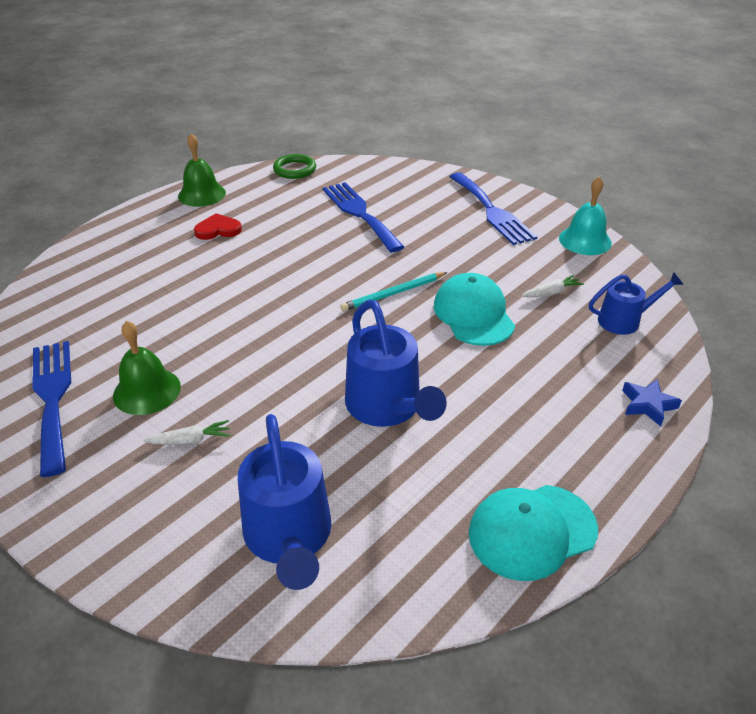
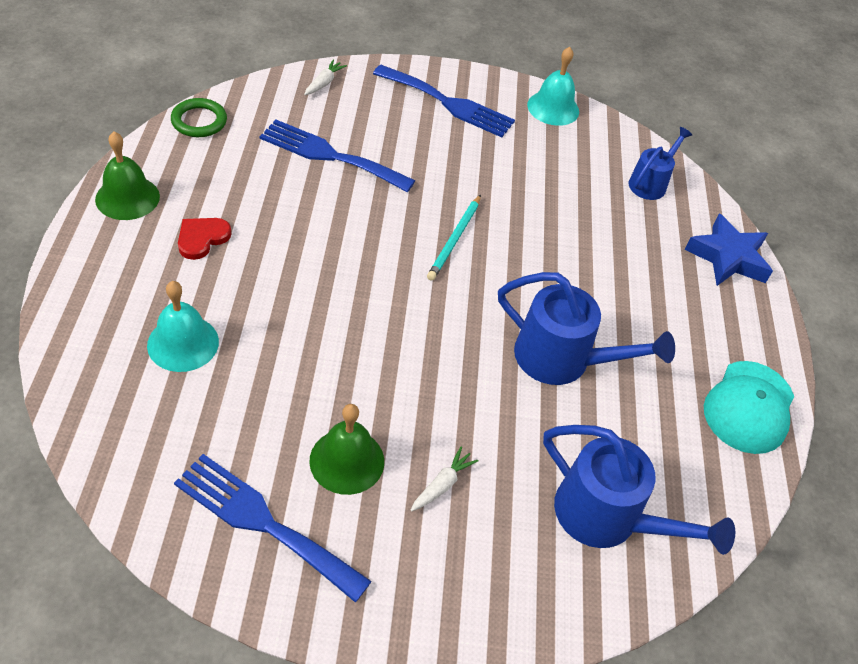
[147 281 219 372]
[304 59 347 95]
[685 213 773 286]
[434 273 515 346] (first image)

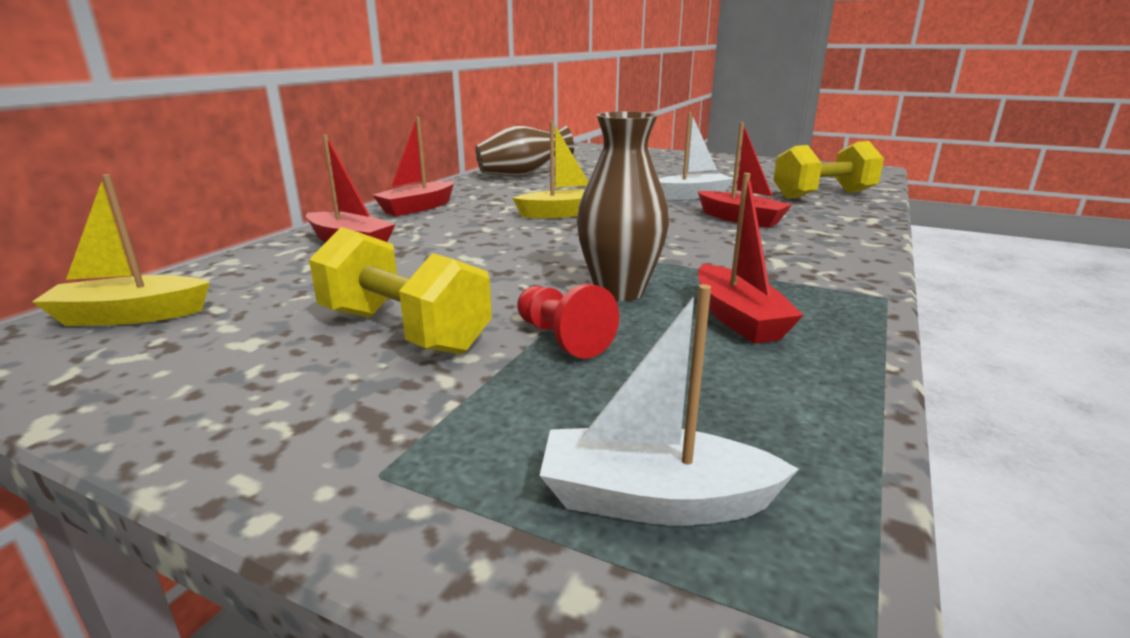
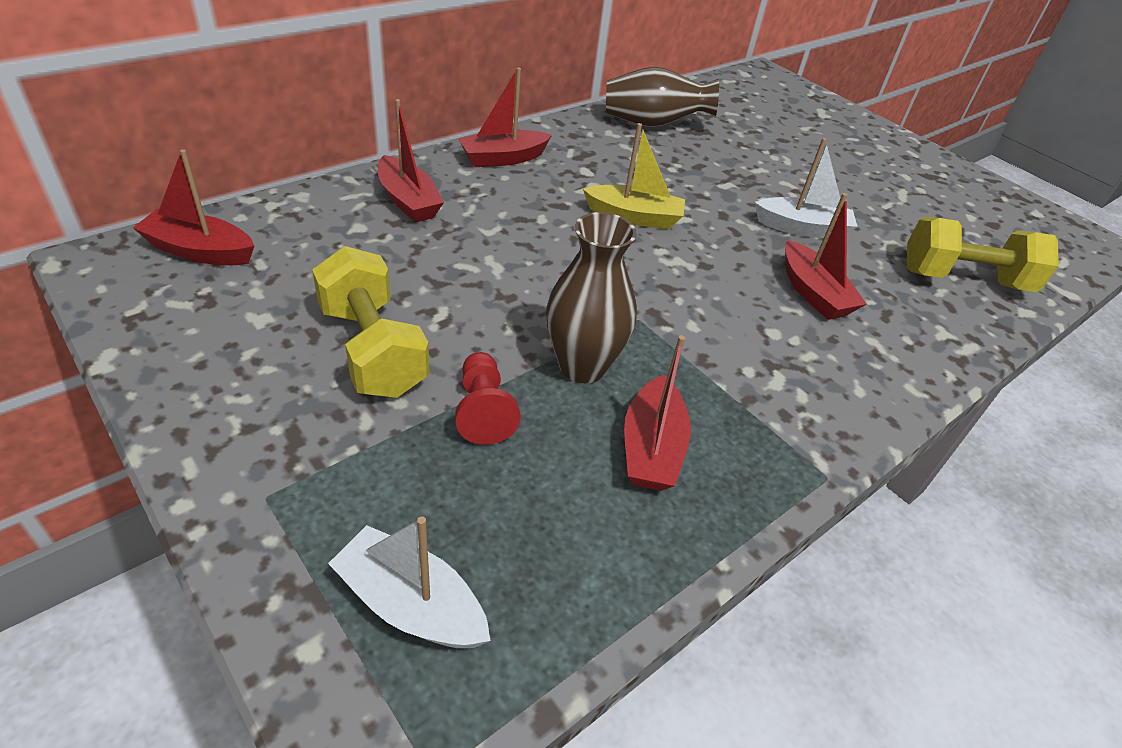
[133 149 254 265]

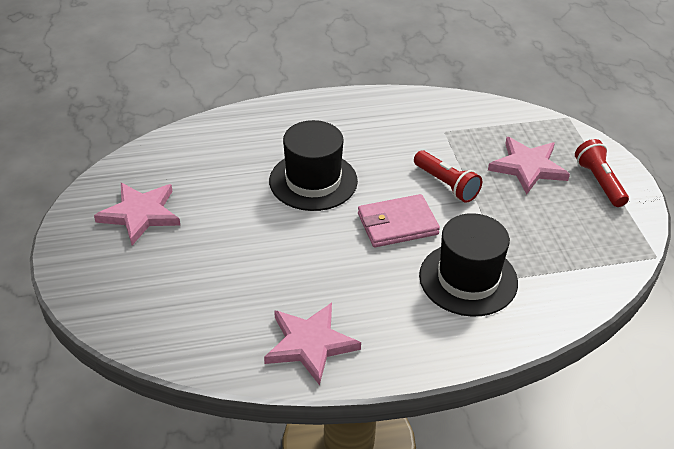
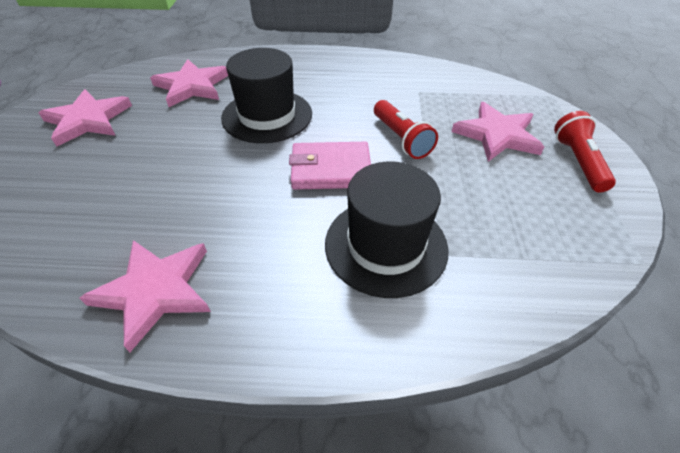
[150 59 228 107]

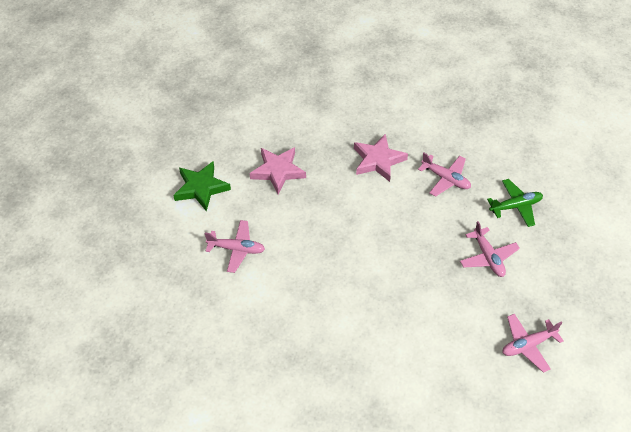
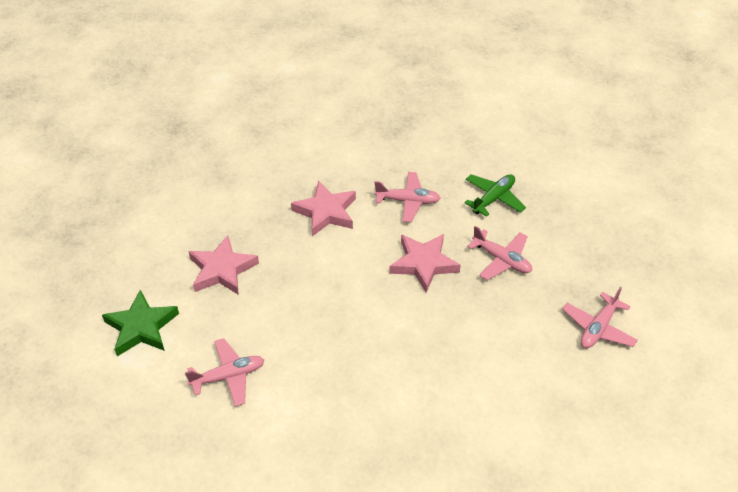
[389 234 461 293]

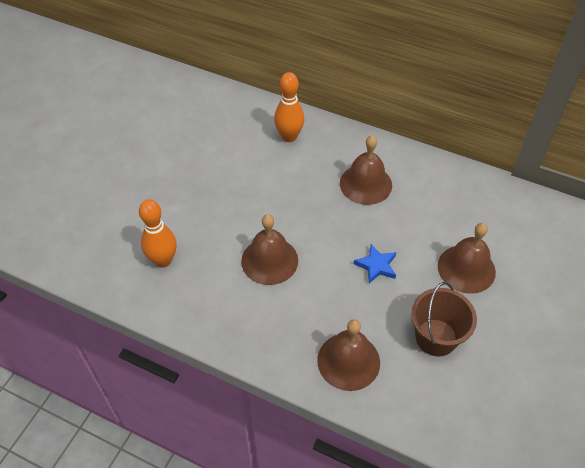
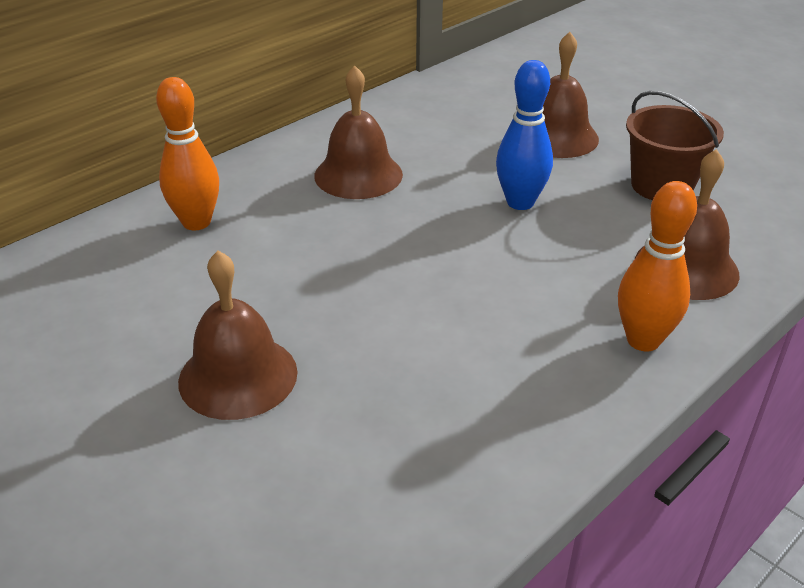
[178 251 298 420]
[496 60 553 210]
[618 181 697 351]

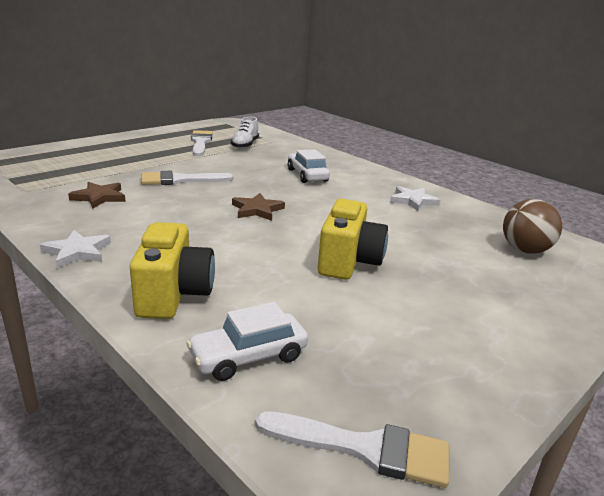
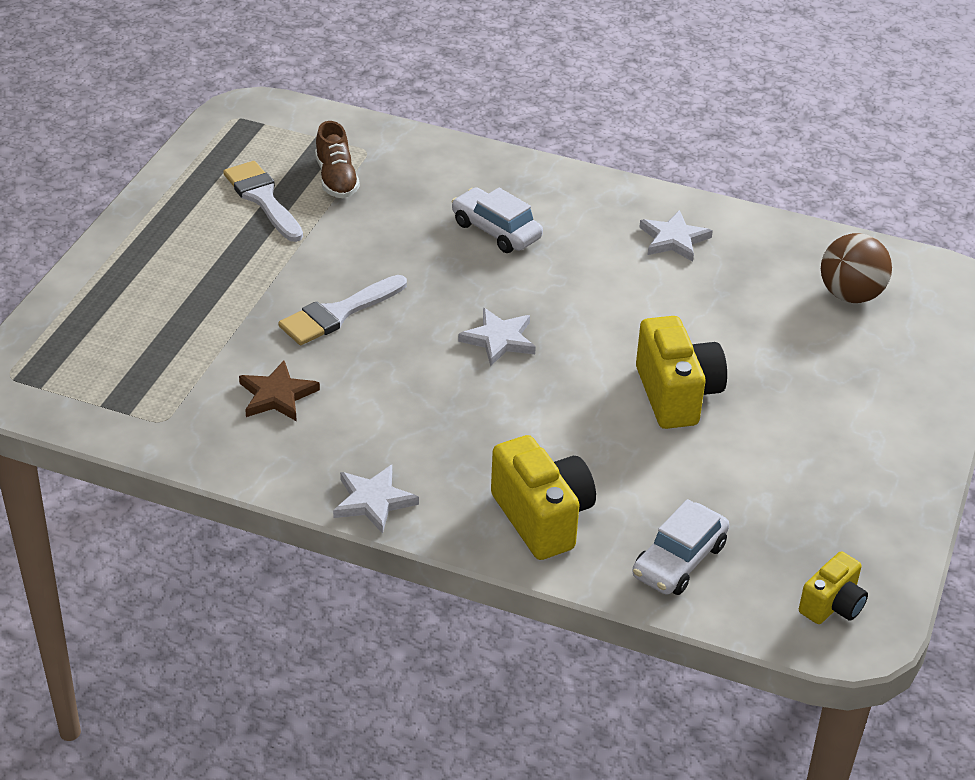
[315 121 360 198]
[458 308 536 366]
[799 551 868 624]

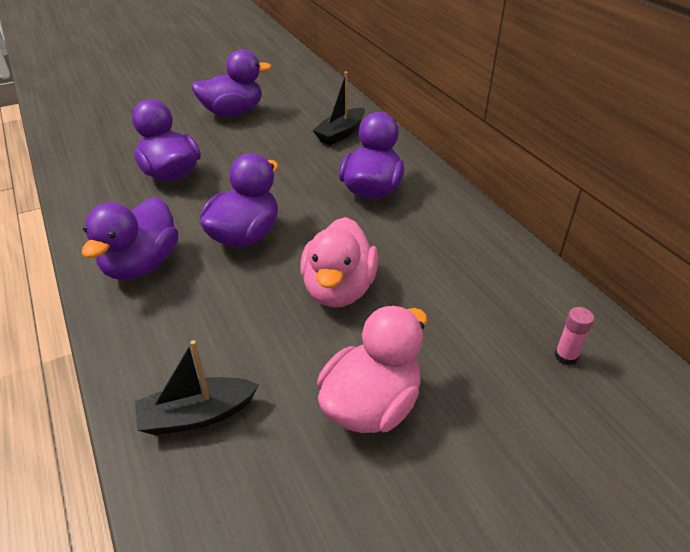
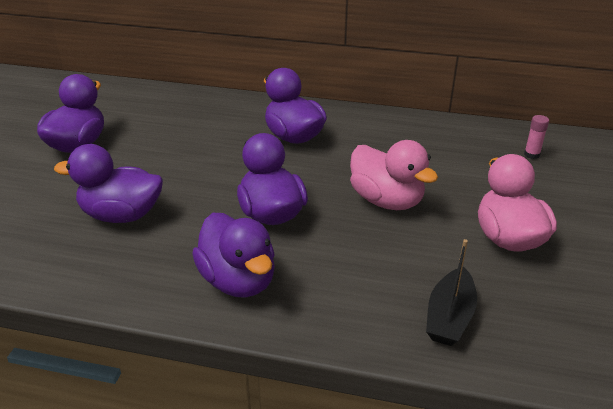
[313 71 365 145] (first image)

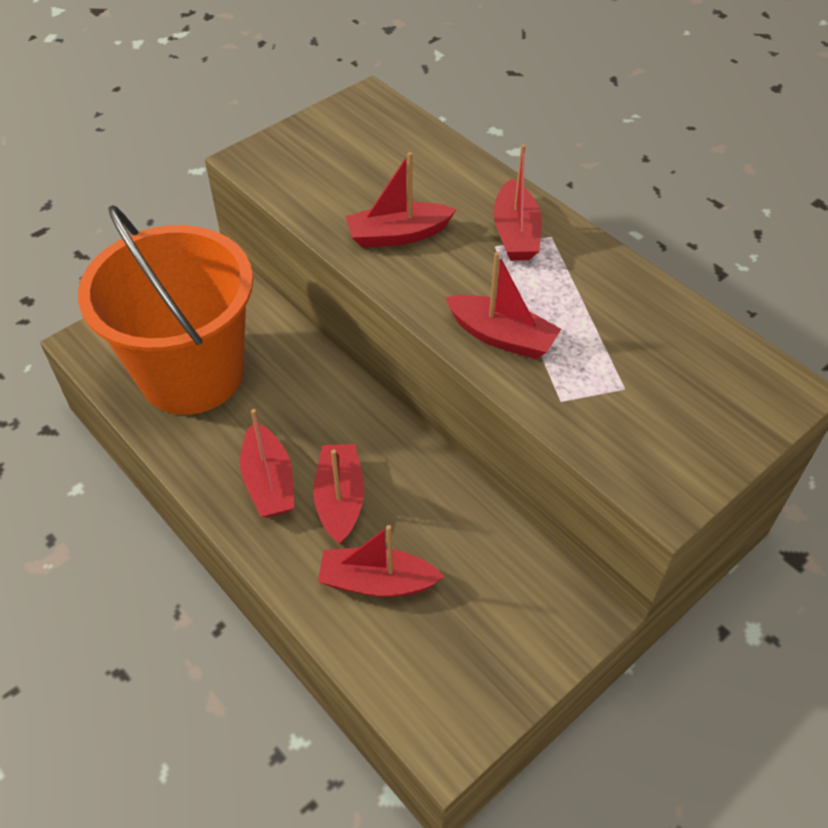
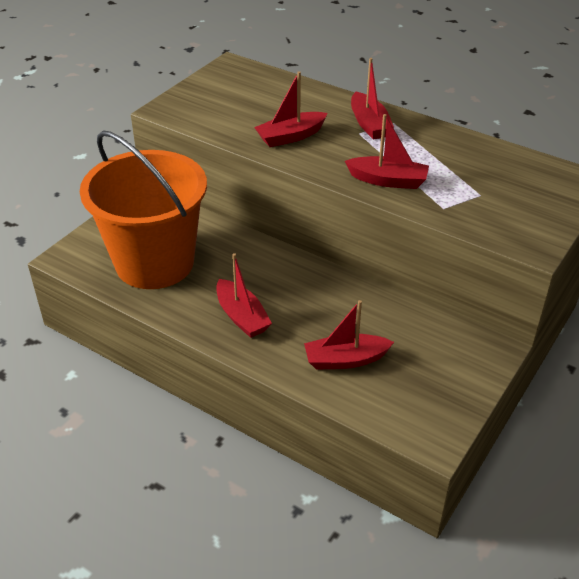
[313 444 364 545] (first image)

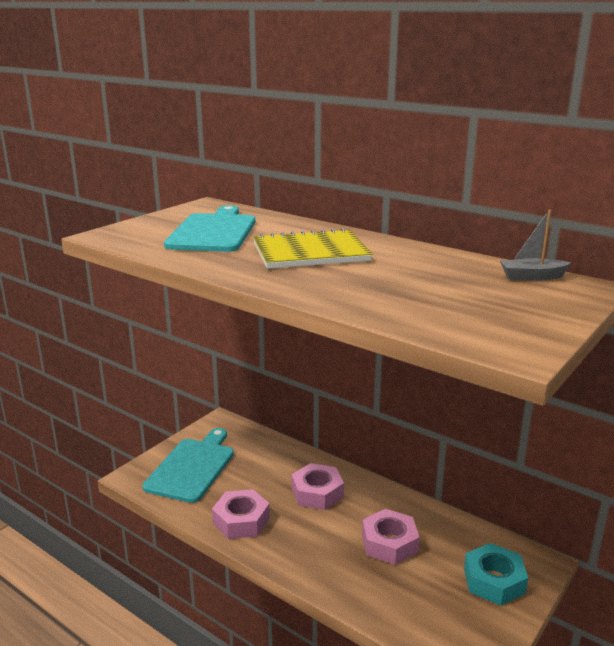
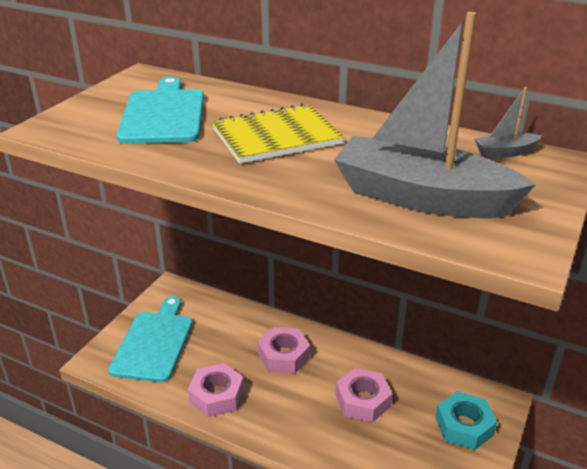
[334 12 536 218]

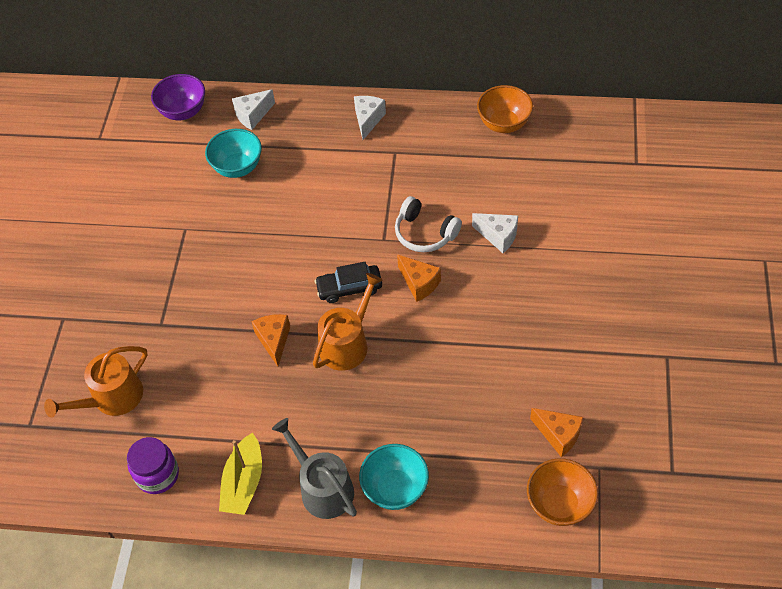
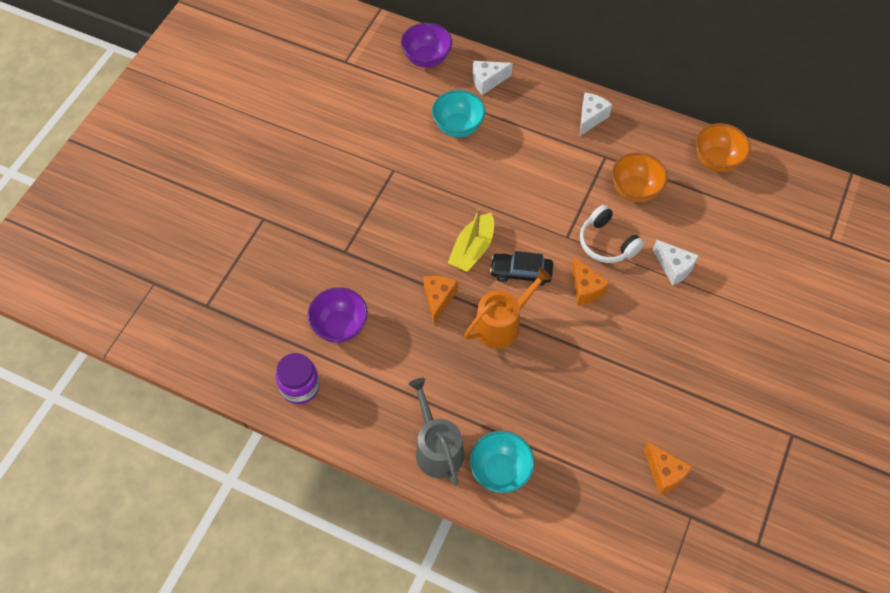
[307 287 368 343]
[448 208 494 272]
[612 152 668 202]
[44 346 148 418] (first image)

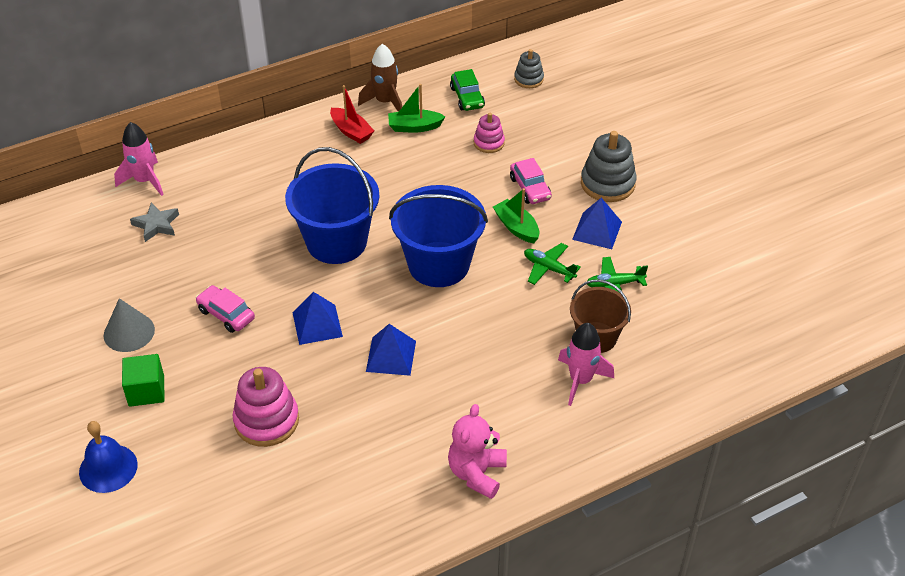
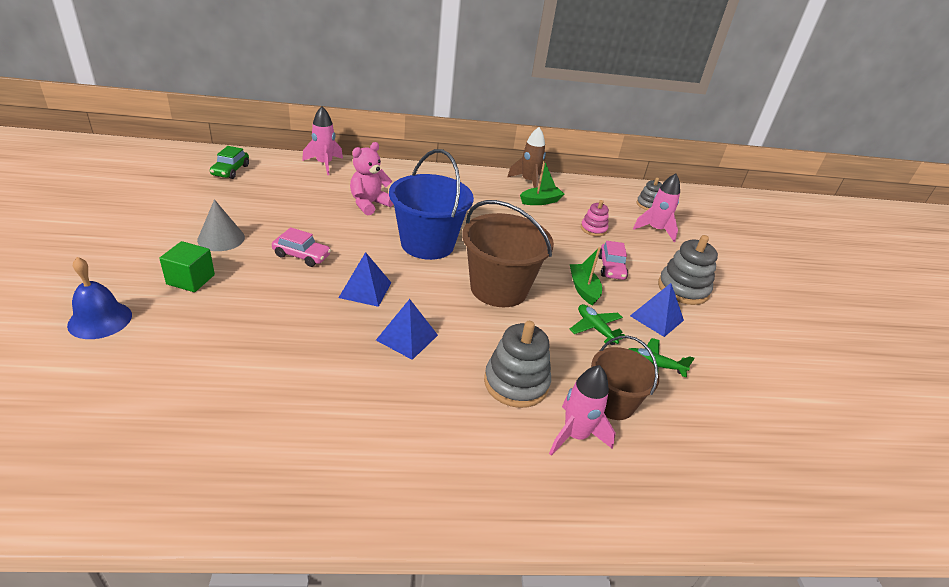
[210 146 249 179]
[272 227 331 267]
[350 142 393 215]
[462 200 554 307]
[484 321 551 408]
[520 161 564 205]
[633 174 680 242]
[130 203 179 242] (first image)
[233 367 299 447] (first image)
[330 85 374 144] (first image)

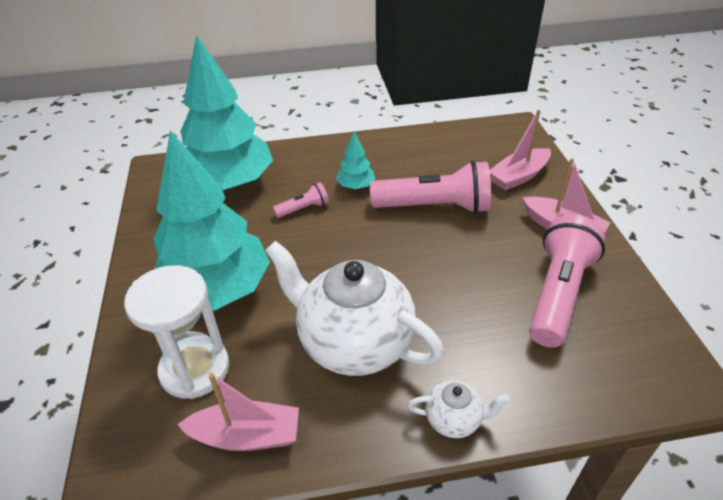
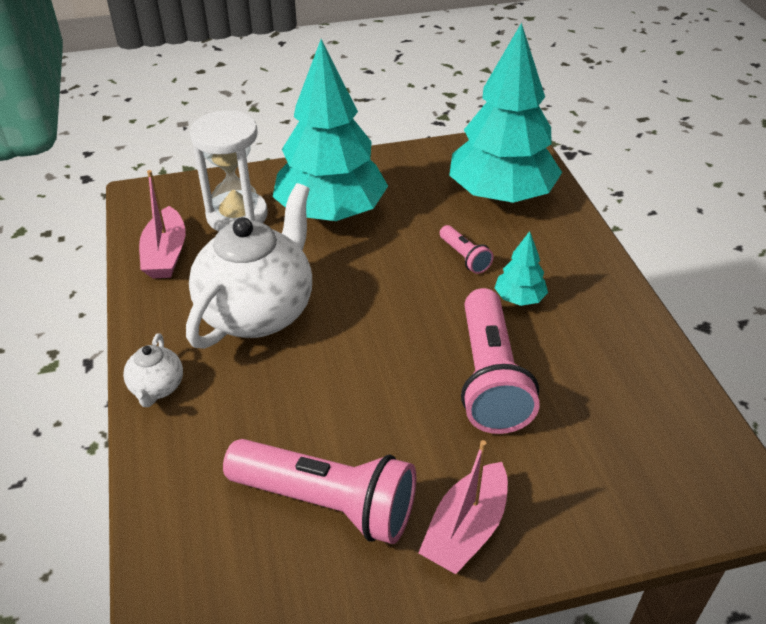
[489 109 551 190] (first image)

